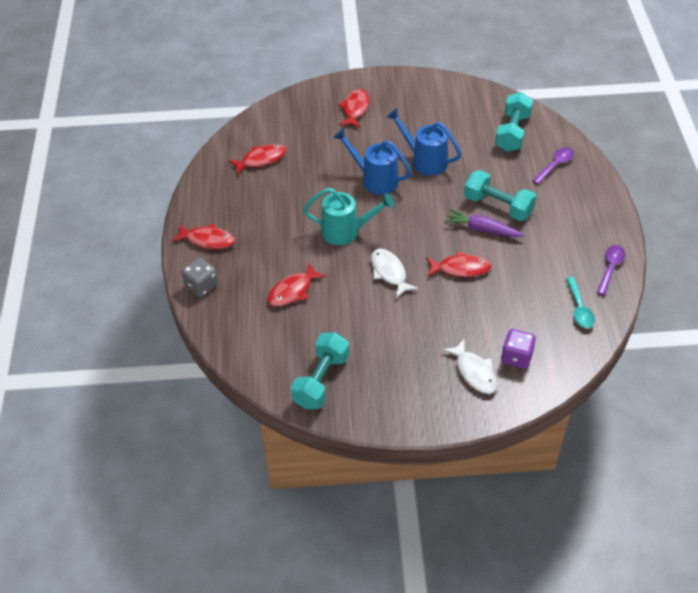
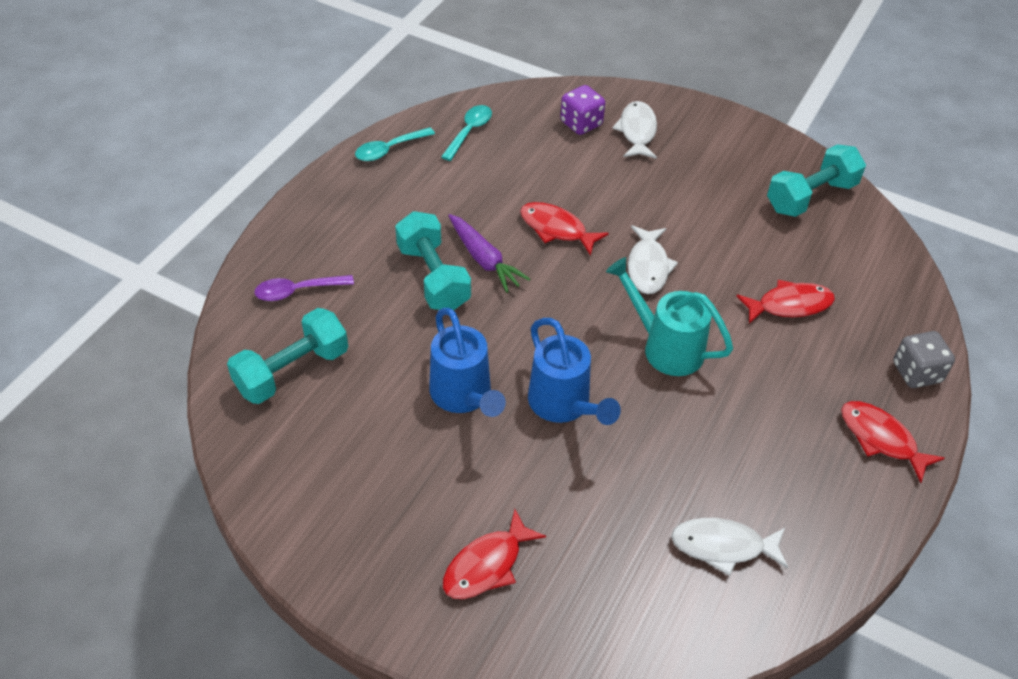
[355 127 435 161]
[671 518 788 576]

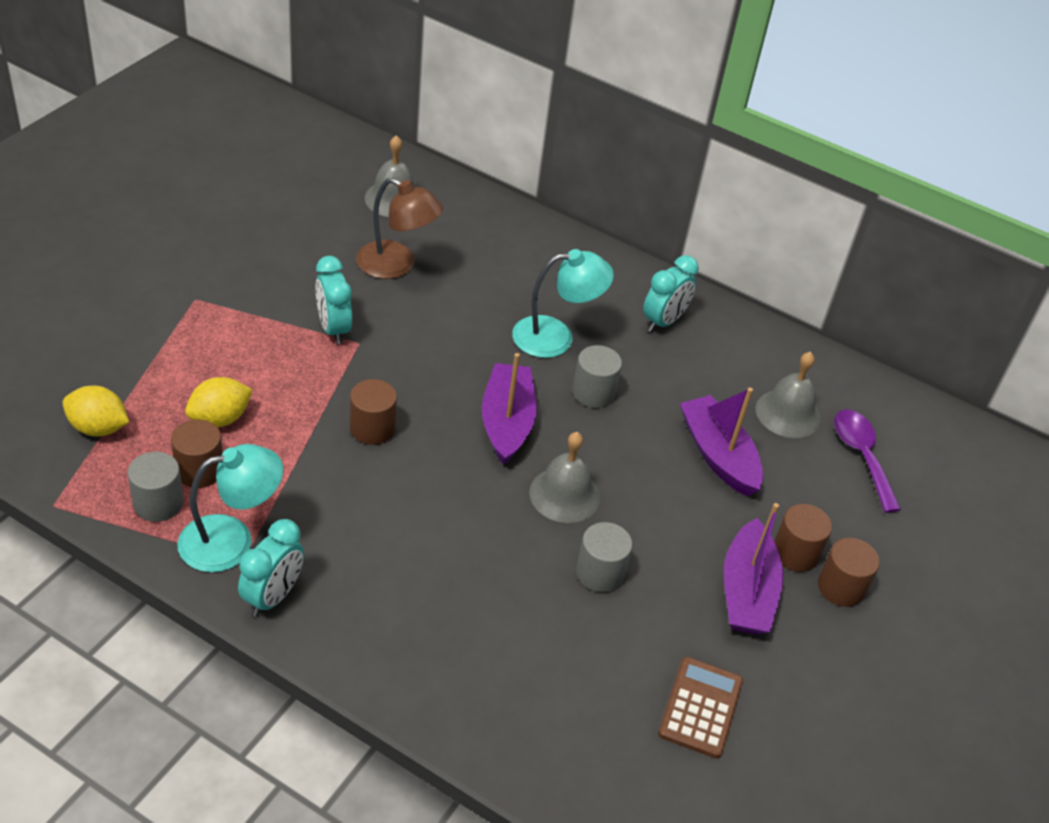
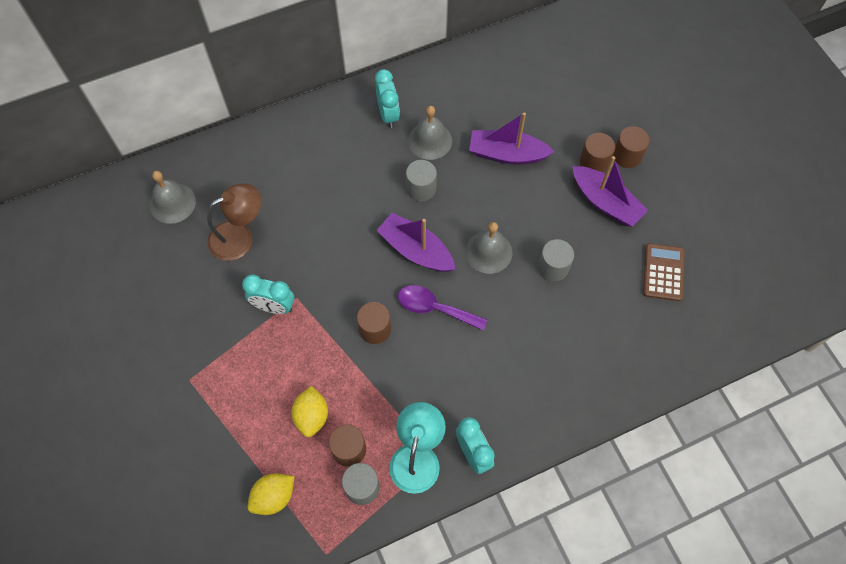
[398 285 488 331]
[408 106 452 160]
[643 243 685 301]
[512 249 614 358] (first image)

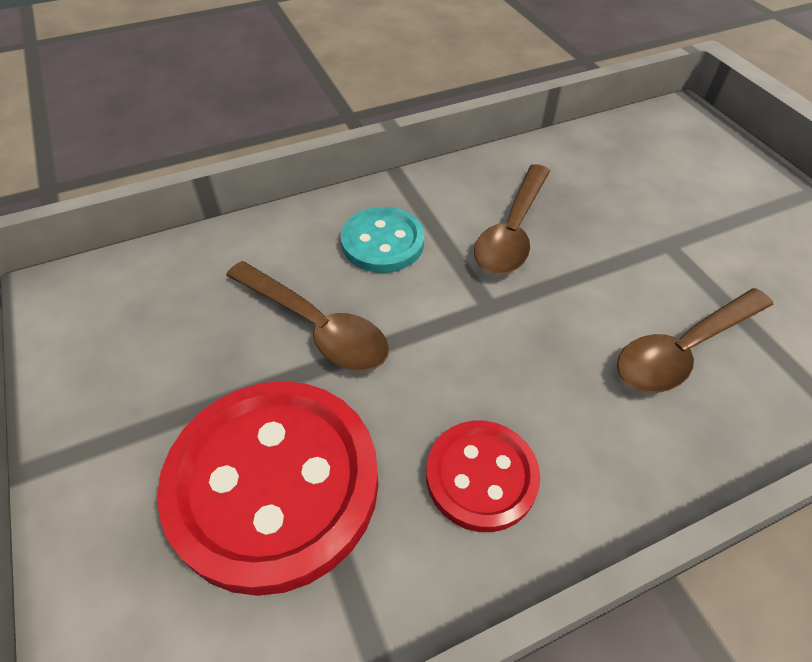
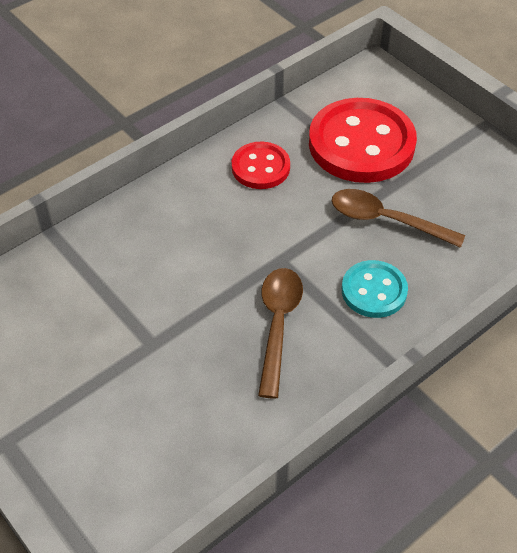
[617 288 774 393] (first image)

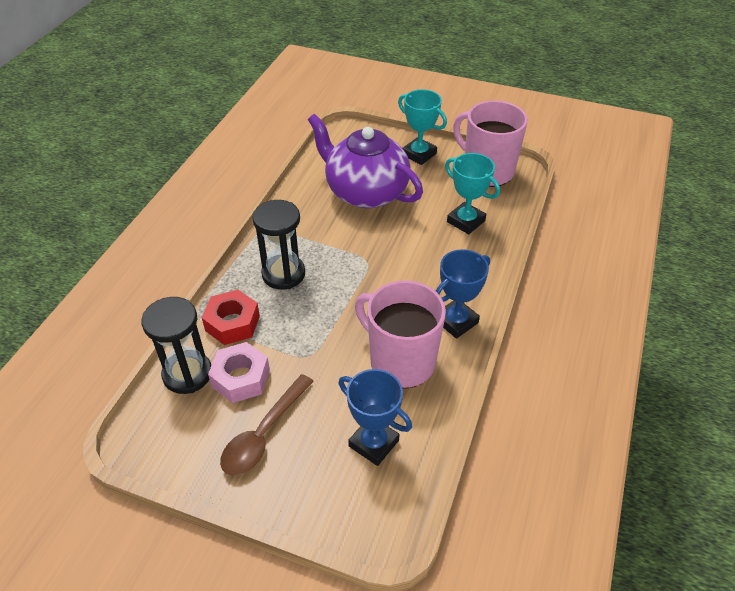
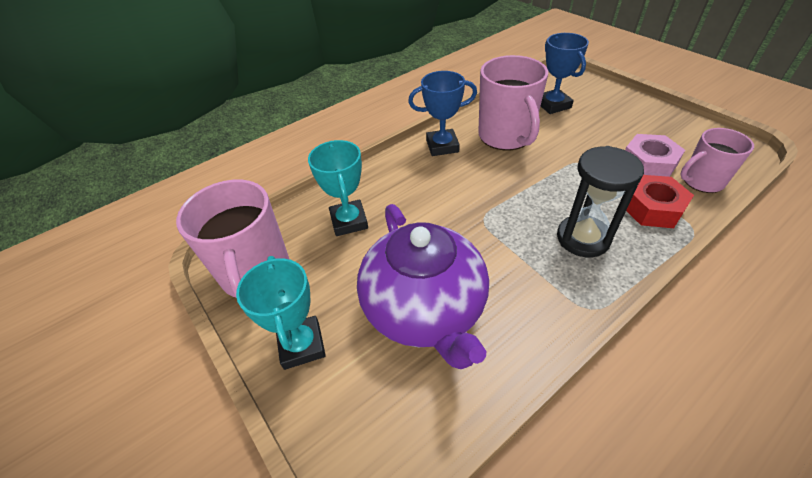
[680 128 754 193]
[220 374 314 475] (first image)

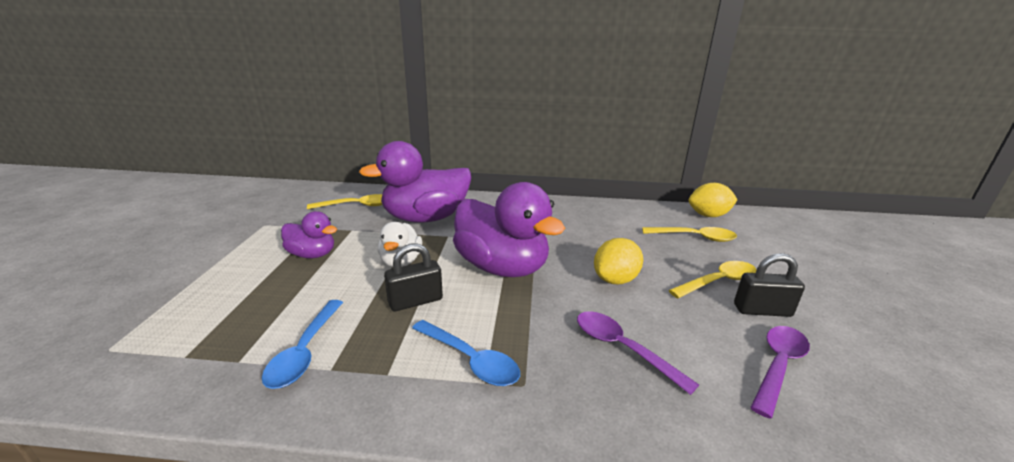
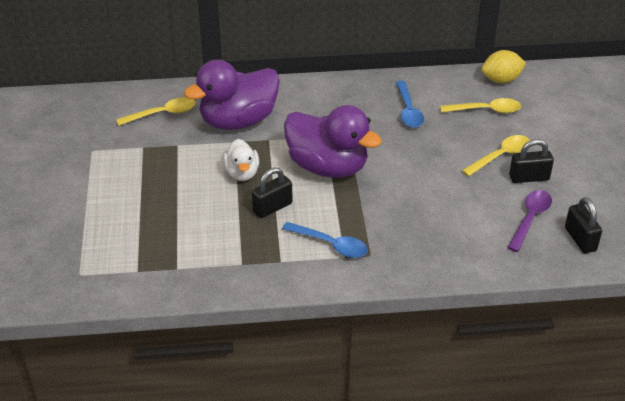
[396 81 424 128]
[565 197 602 253]
[281 211 337 258] (first image)
[577 311 699 395] (first image)
[594 238 643 284] (first image)

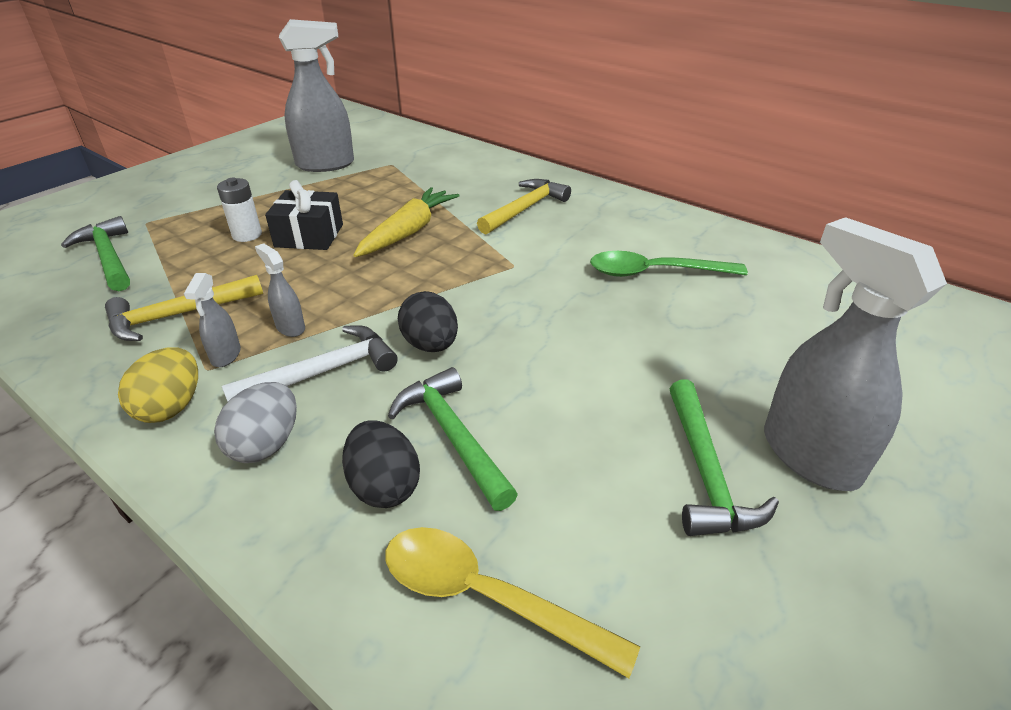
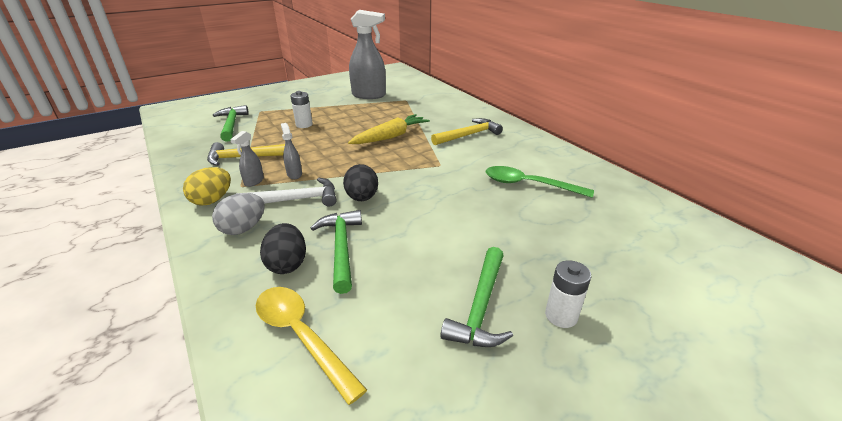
[545 260 591 328]
[265 180 343 250] (first image)

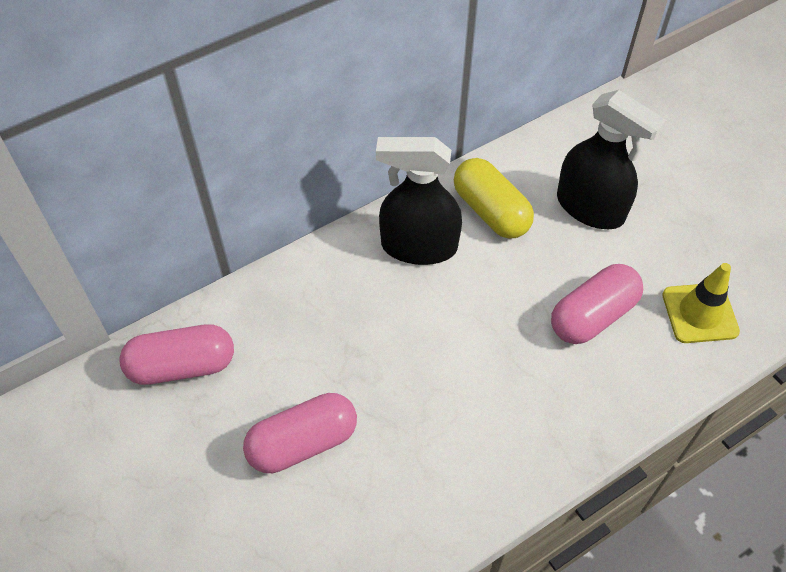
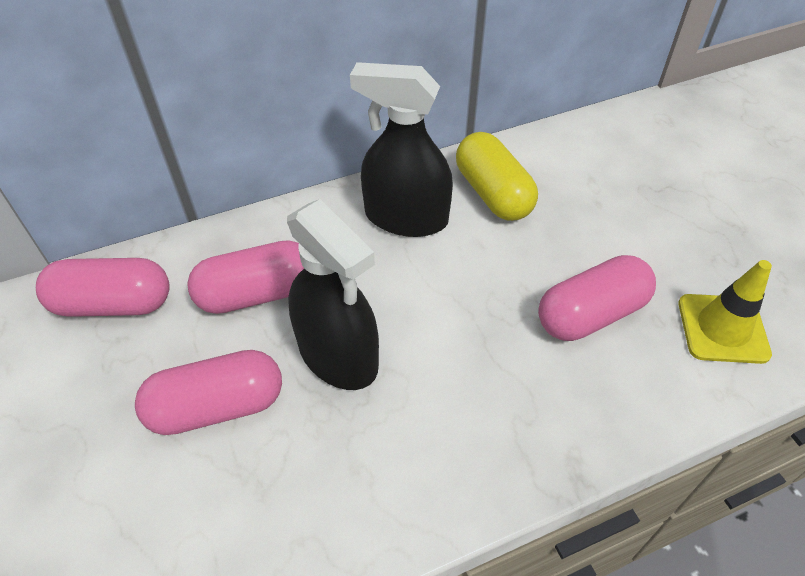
[187 240 304 314]
[287 199 379 390]

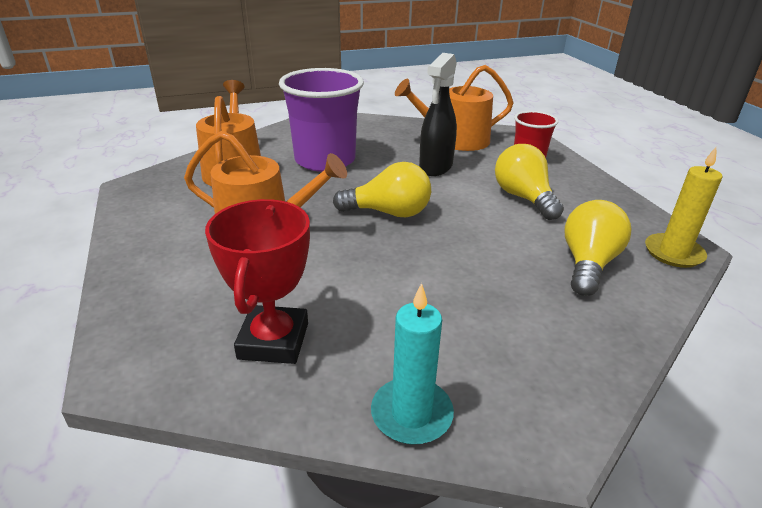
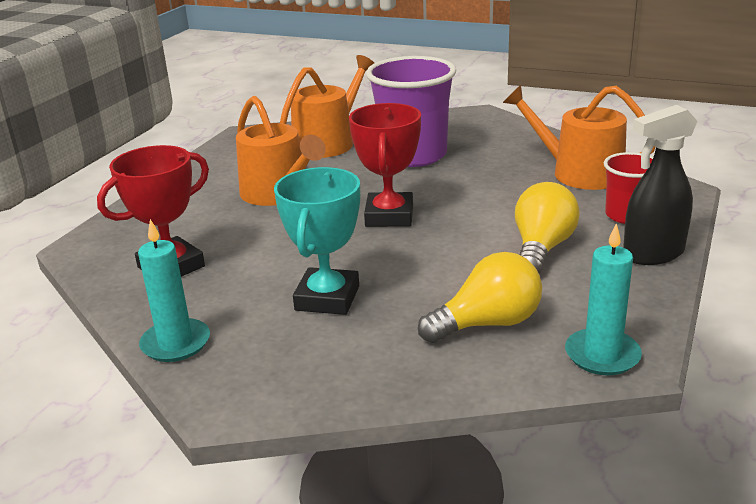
[274 167 360 315]
[349 103 421 227]
[565 223 642 375]
[623 105 697 265]

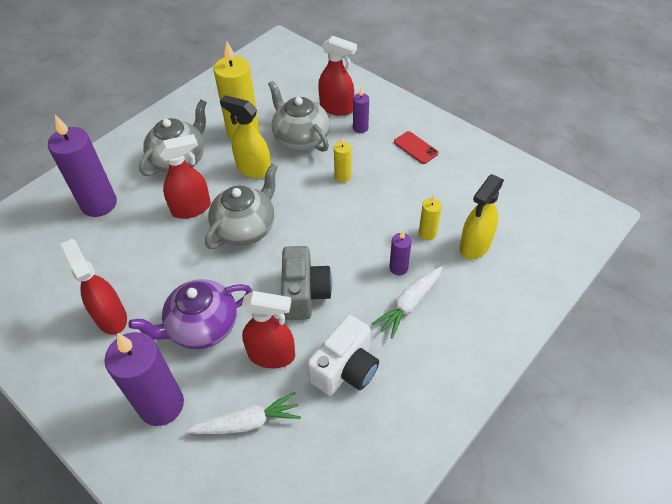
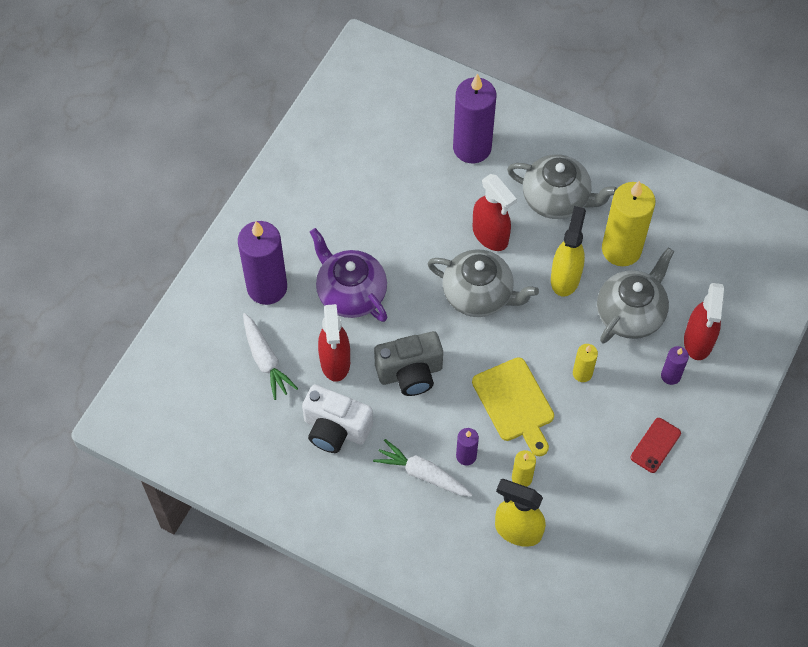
[472 357 554 456]
[61 239 127 335] (first image)

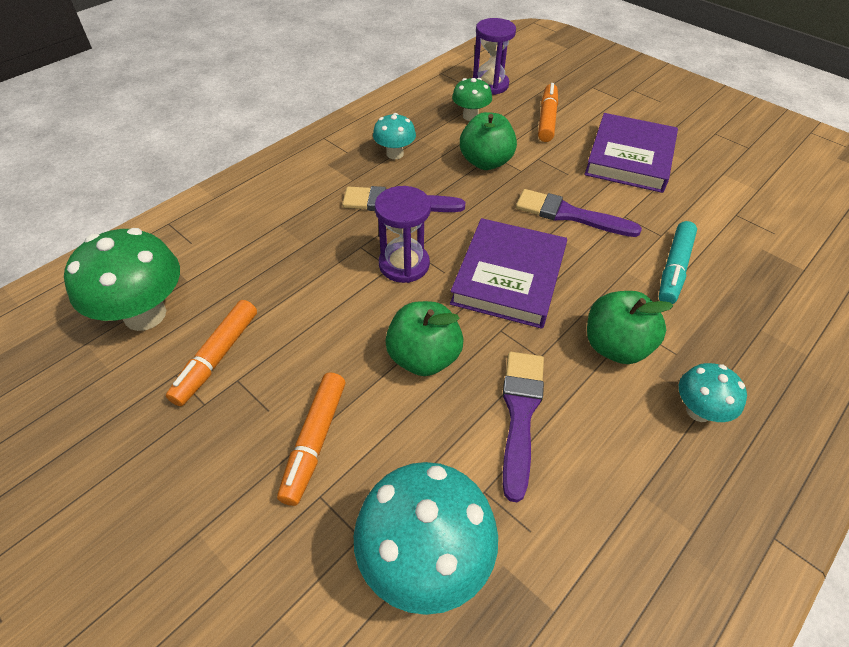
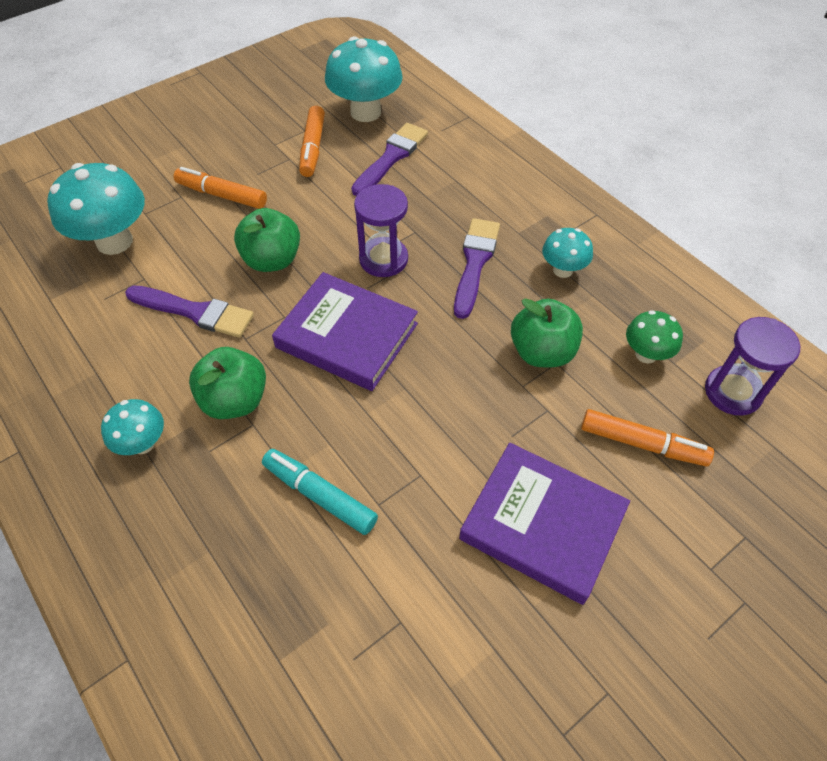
[299 106 325 177]
[325 36 403 122]
[351 123 428 196]

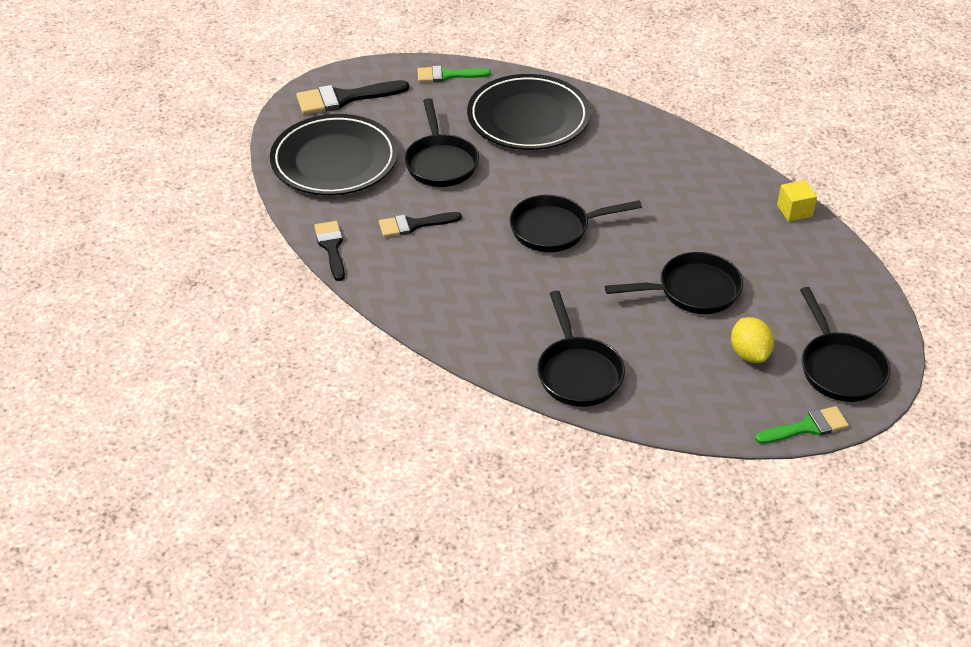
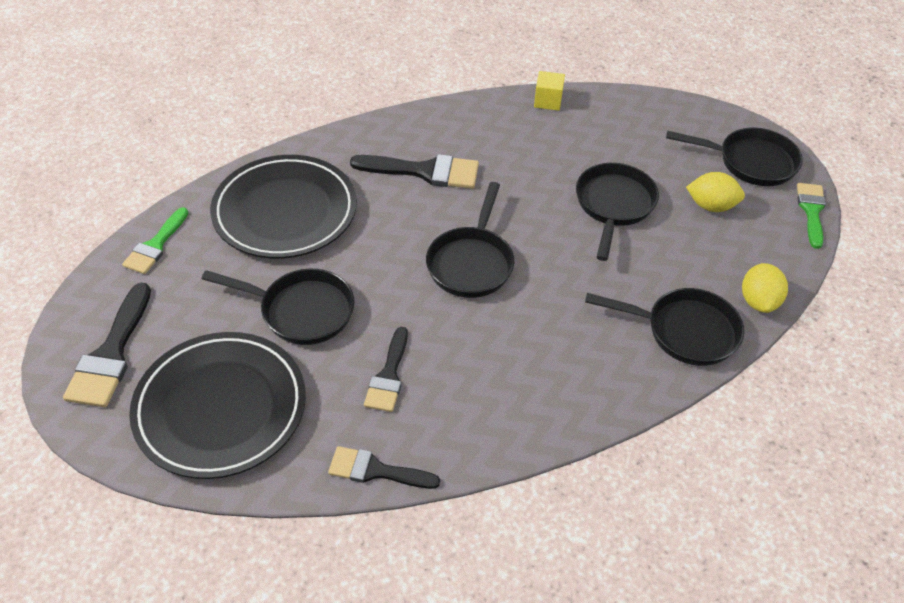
[350 154 479 189]
[742 263 788 313]

